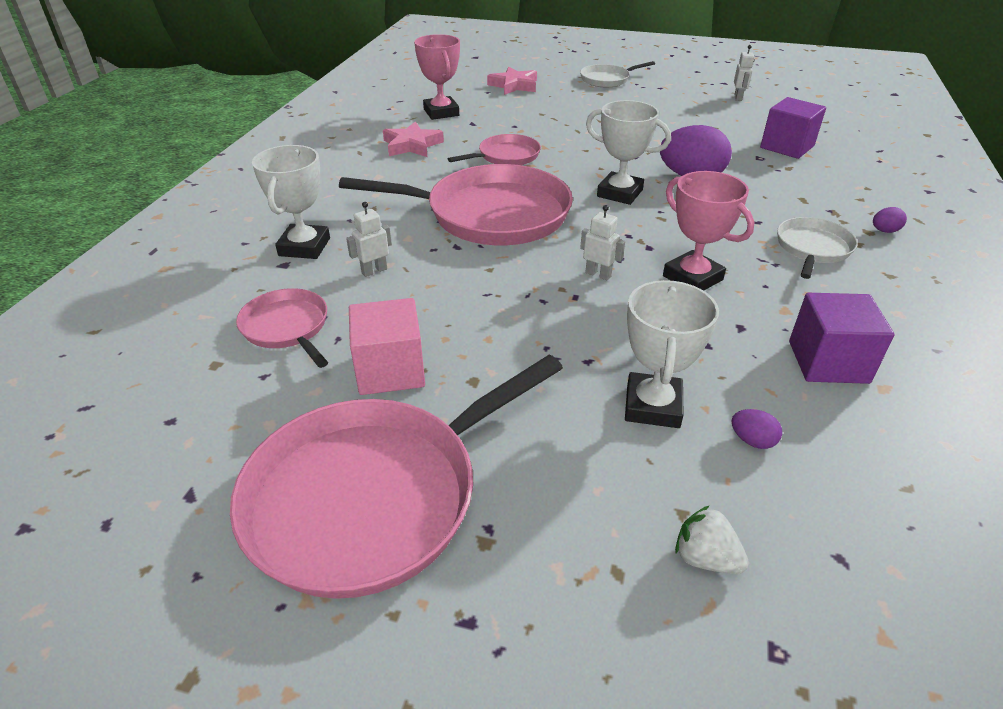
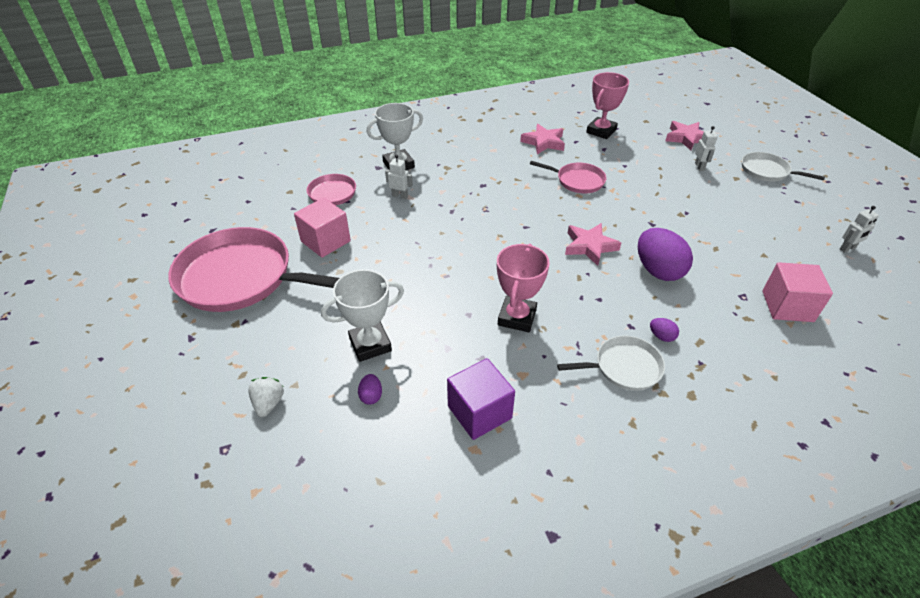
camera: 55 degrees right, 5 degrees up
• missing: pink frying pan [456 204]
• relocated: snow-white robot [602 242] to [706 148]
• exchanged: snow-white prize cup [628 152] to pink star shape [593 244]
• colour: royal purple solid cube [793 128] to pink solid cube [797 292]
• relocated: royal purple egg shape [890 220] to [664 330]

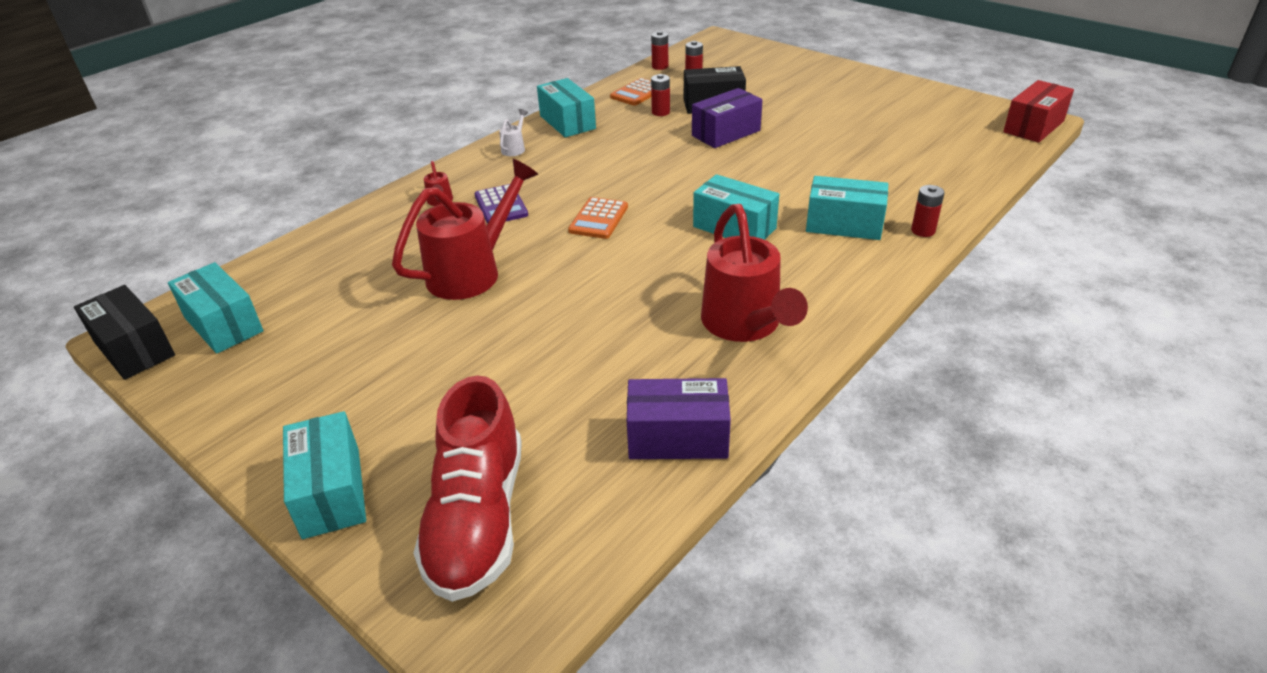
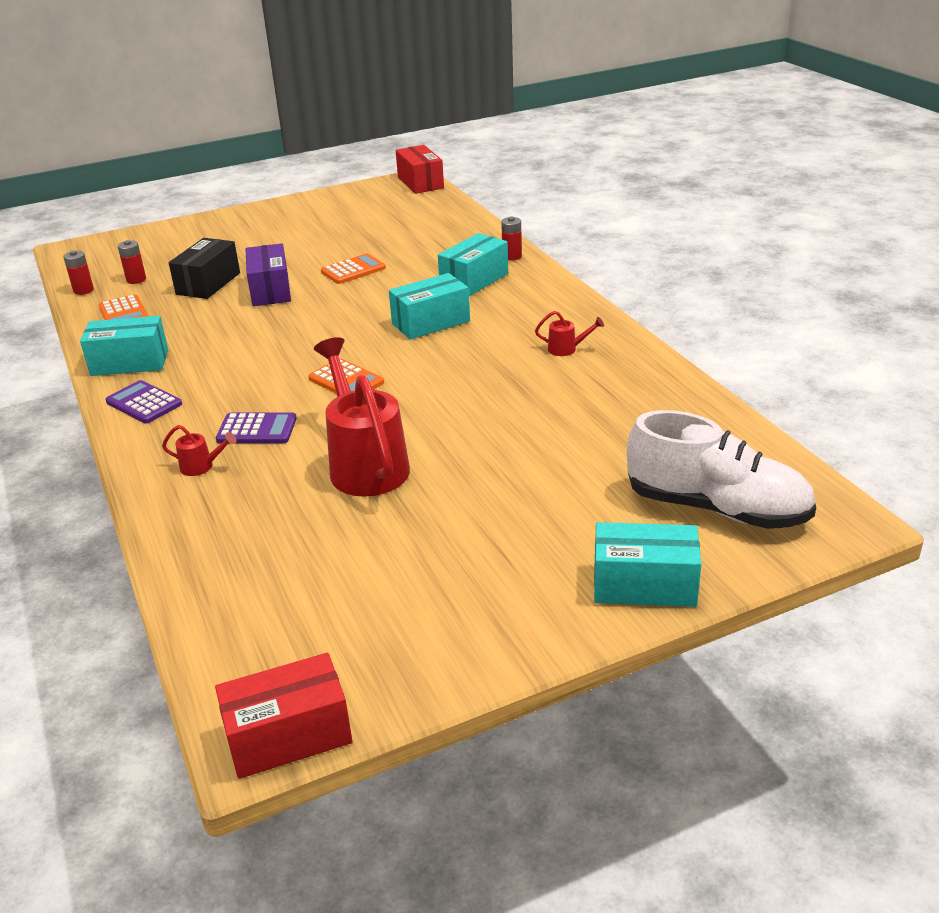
camera: 65 degrees left, 5 degrees down
• colour: ebony package [124 332] to red package [283 716]
• missing: turquoise package [216 308]
• colour: red sneaker [467 488] to snow-white sneaker [721 469]
• exchanged: snow-white watering can [513 132] to royal purple calculator [143 402]
• missing: royal purple package [679 418]
• missing: red power cell [660 95]
• size: red watering can [754 273] = [569 333] x0.41
• appeared: orange calculator [353 269]

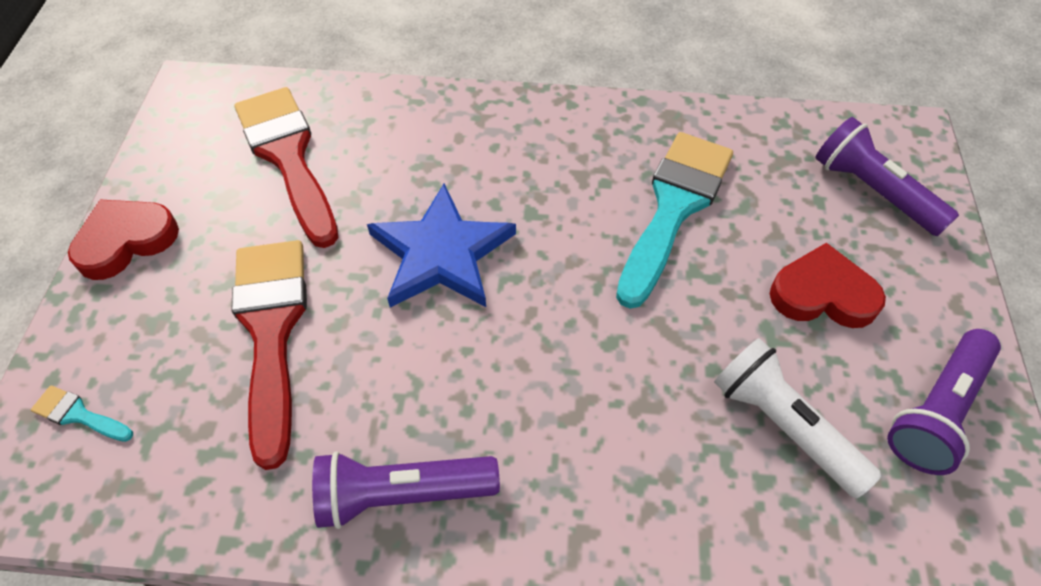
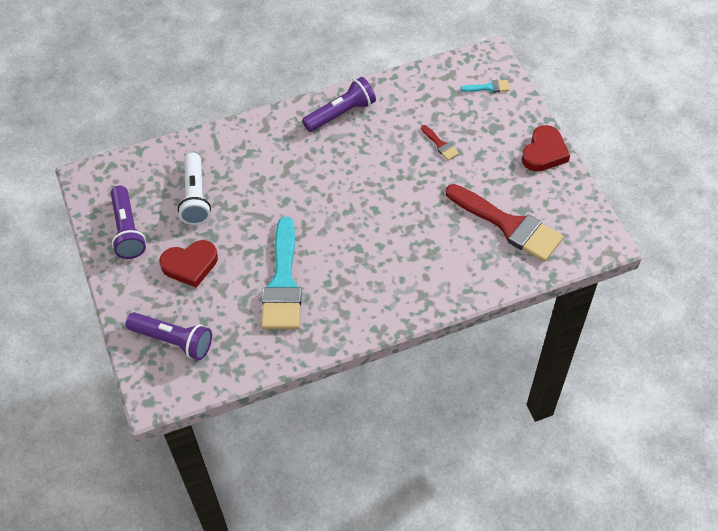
camera: 155 degrees right, 0 degrees up
• size: red paint brush [269 355] = [440 142] x0.42
• missing: royal blue star shape [441 245]
• spun: snow-white flashlight [798 418] = [194 189] 60 degrees clockwise
• spun: royal purple flashlight [944 402] = [128 222] 150 degrees clockwise

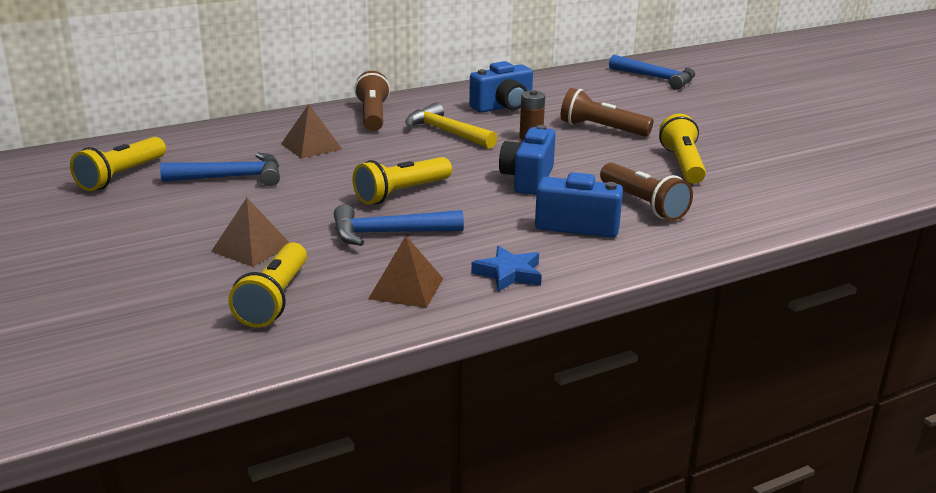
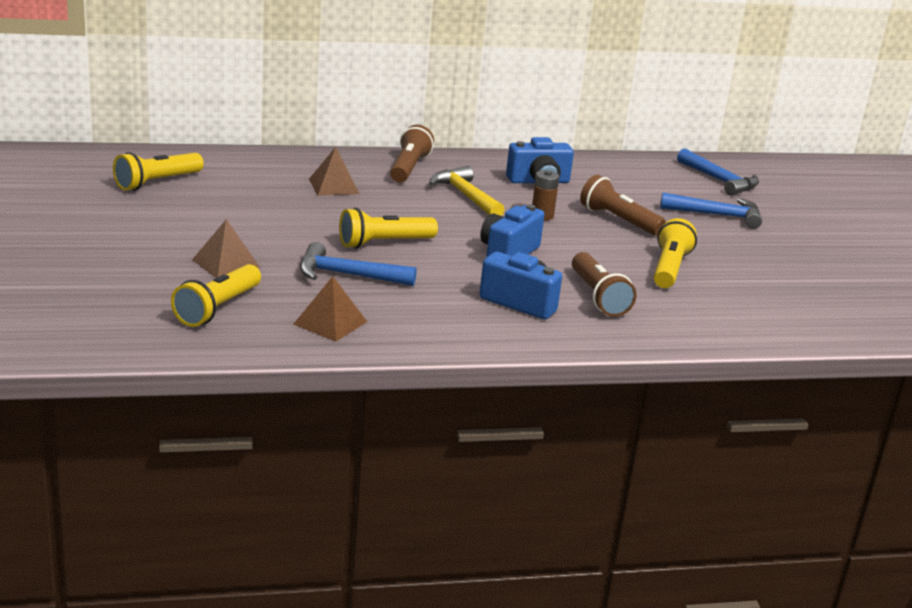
camera: 15 degrees right, 0 degrees up
• relocated: royal blue carpenter's hammer [220 169] to [711 210]
• missing: royal blue star shape [506 269]

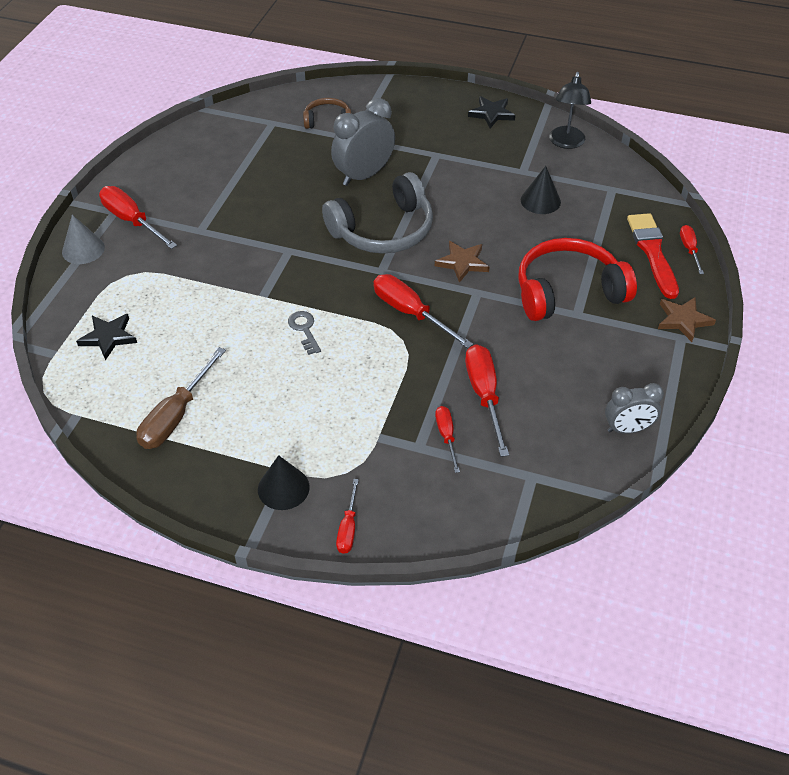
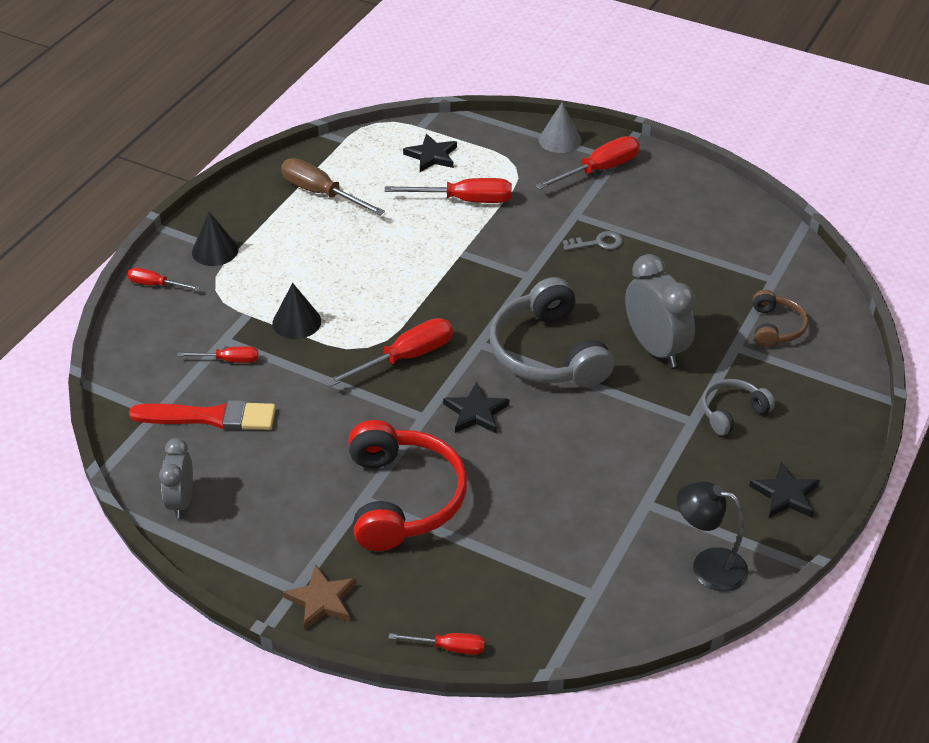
camera: 100 degrees right, 5 degrees down
• relocated: gray door key [304 333] to [593 241]
• colour: brown star shape [462 262] to ebony star shape [476 408]
• relocated: red flat screwdriver [487 400] to [448 190]
• relocated: ebony cone [541 190] to [297 311]
• relocated: red paint brush [653 256] to [202 415]
• appeared: gray over-ear headphones [738 407]

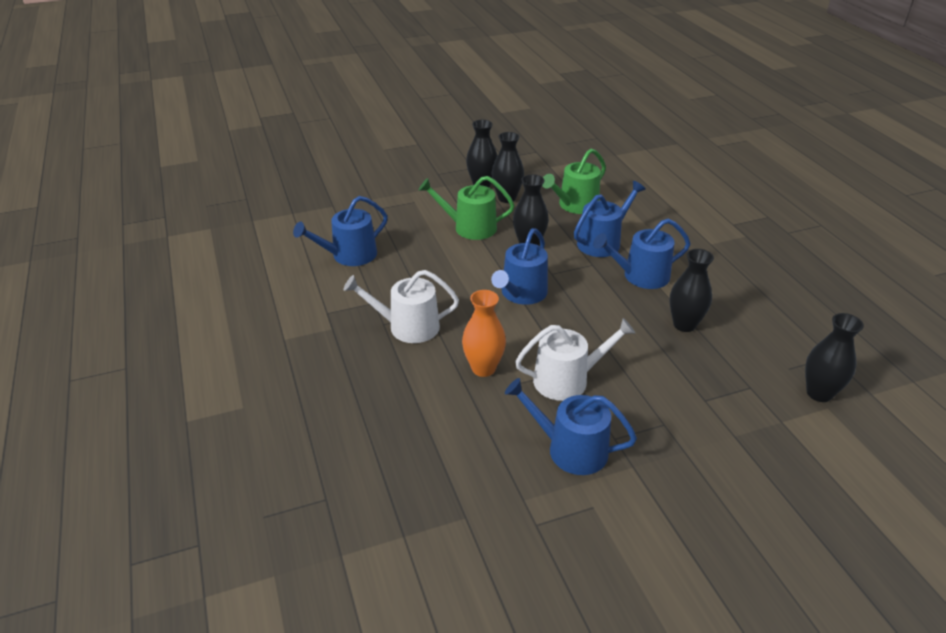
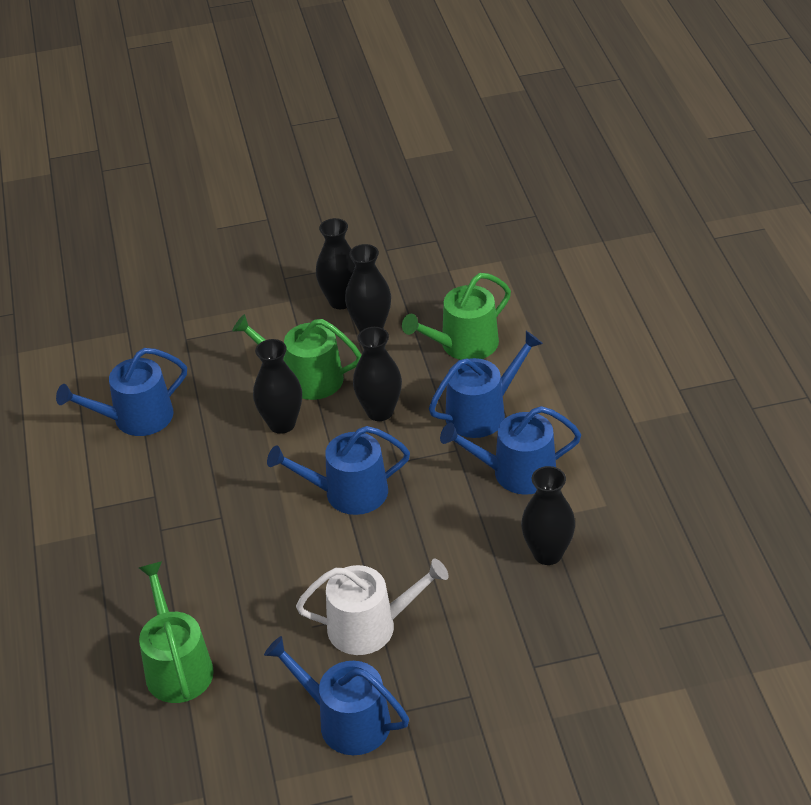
camera: 10 degrees right, 5 degrees up
• missing: snow-white watering can [401 306]
• missing: orange vase [484 333]
• spun: royal blue watering can [519 266] = [338 470] 45 degrees clockwise
• relocated: ebony vase [834 357] to [277 386]
• appeared: leaf-green watering can [176 632]

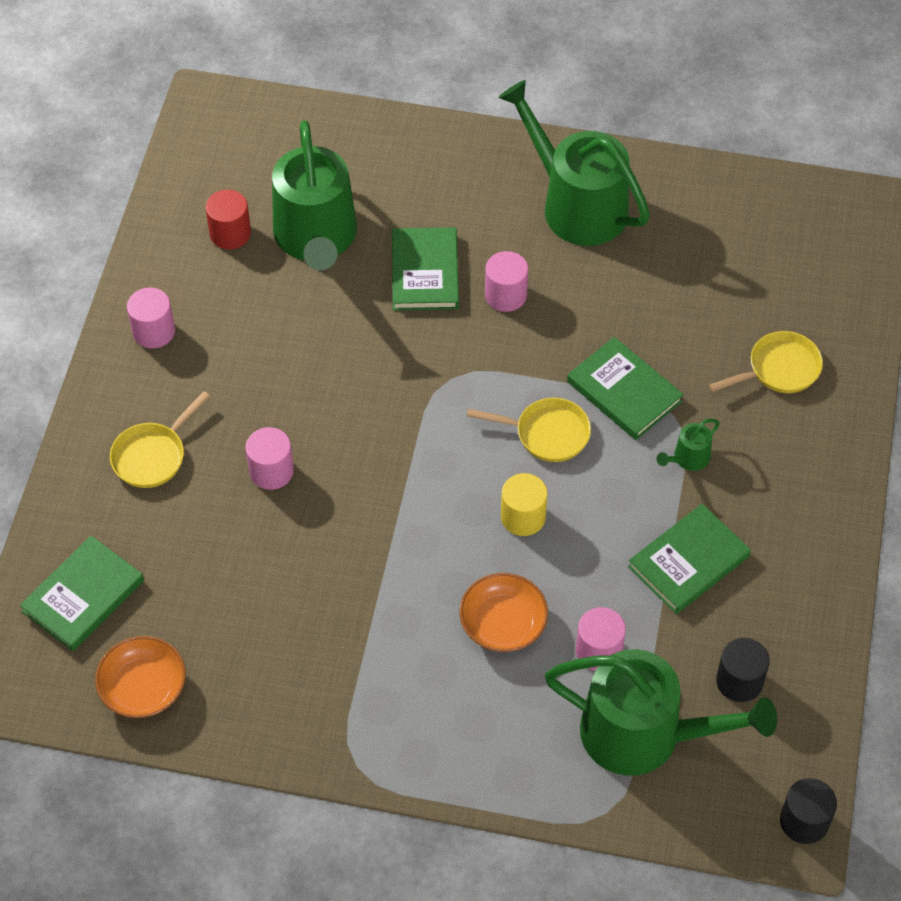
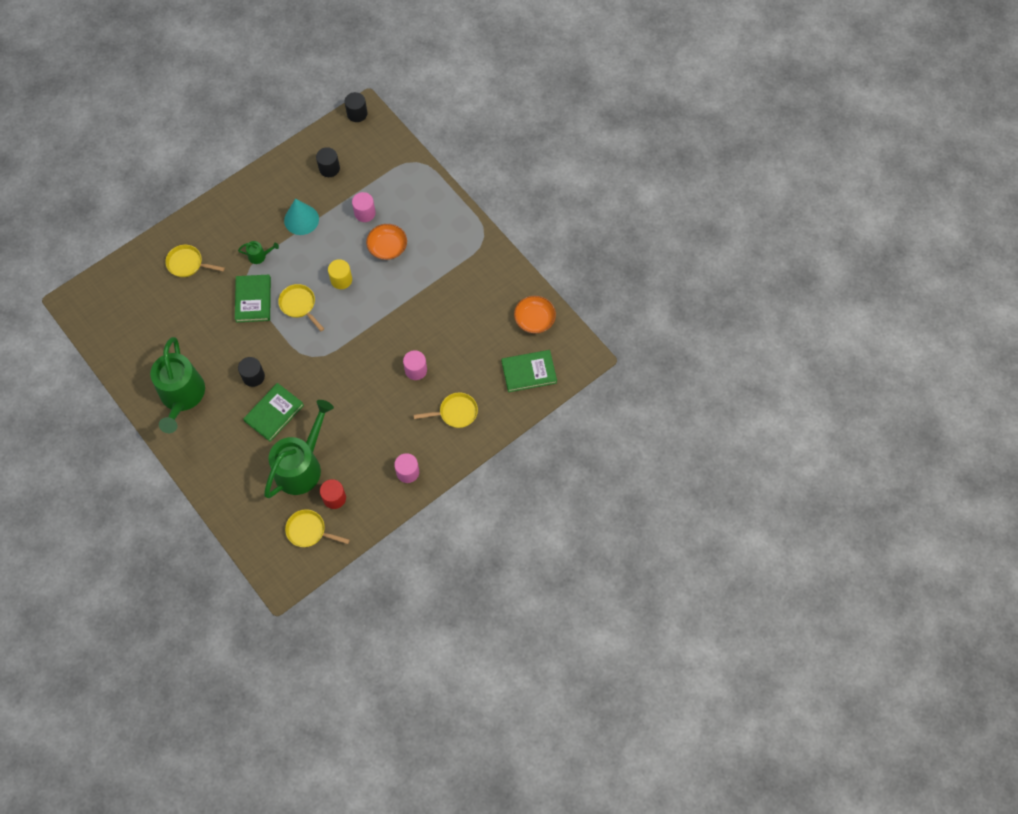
camera: 140 degrees left, 10 degrees up
• colour: pink cylinder [506 281] to ebony cylinder [251 372]
• missing: leaf-green watering can [661 712]
• exchanged: leaf-green hardcover [689 559] to turquoise cone [301 217]
• appeared: bright yellow frying pan [317 528]

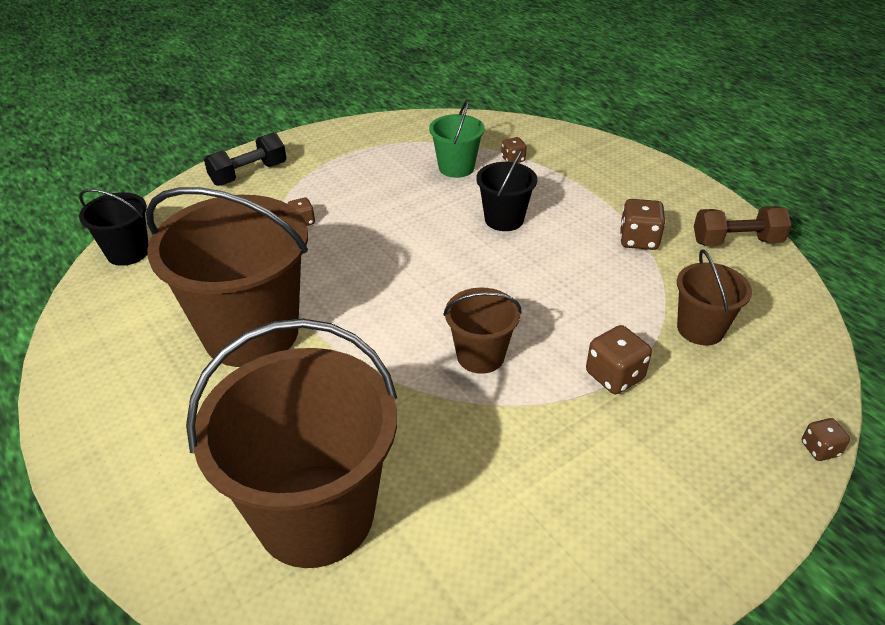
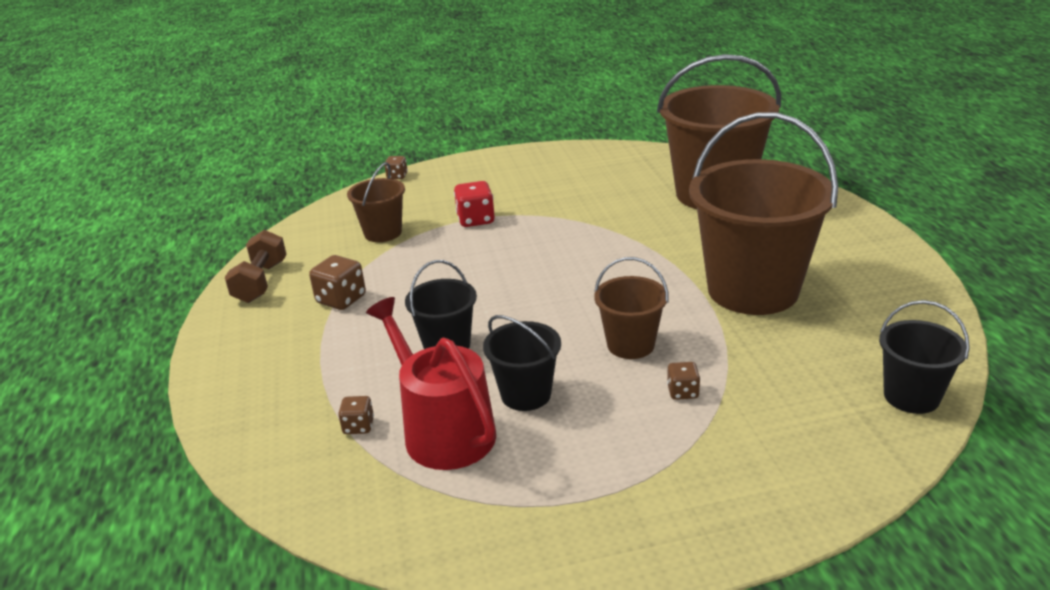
camera: 155 degrees left, 10 degrees down
• missing: ebony free weight [245 159]
• exchanged: leaf-green sand bucket [457 139] to red watering can [431 383]
• relocated: brown sand bucket [482 331] to [631 308]
• colour: brown dice [619 359] to red dice [474 204]
• spun: brown free weight [742 226] = [256 266] 75 degrees clockwise
• appeared: ebony sand bucket [522 363]

